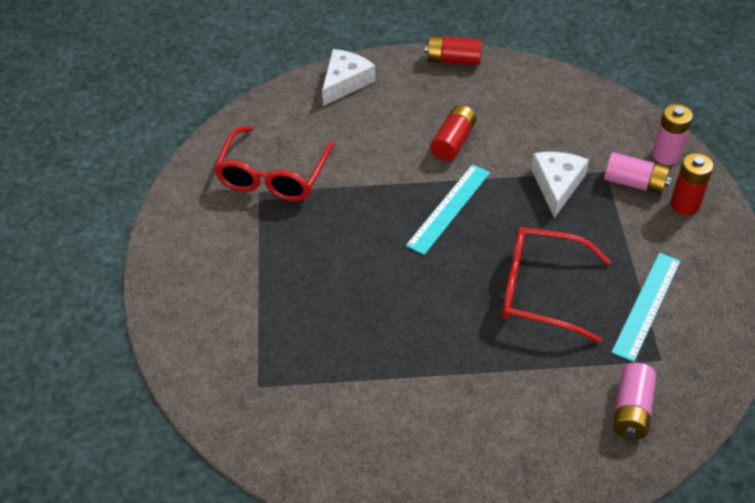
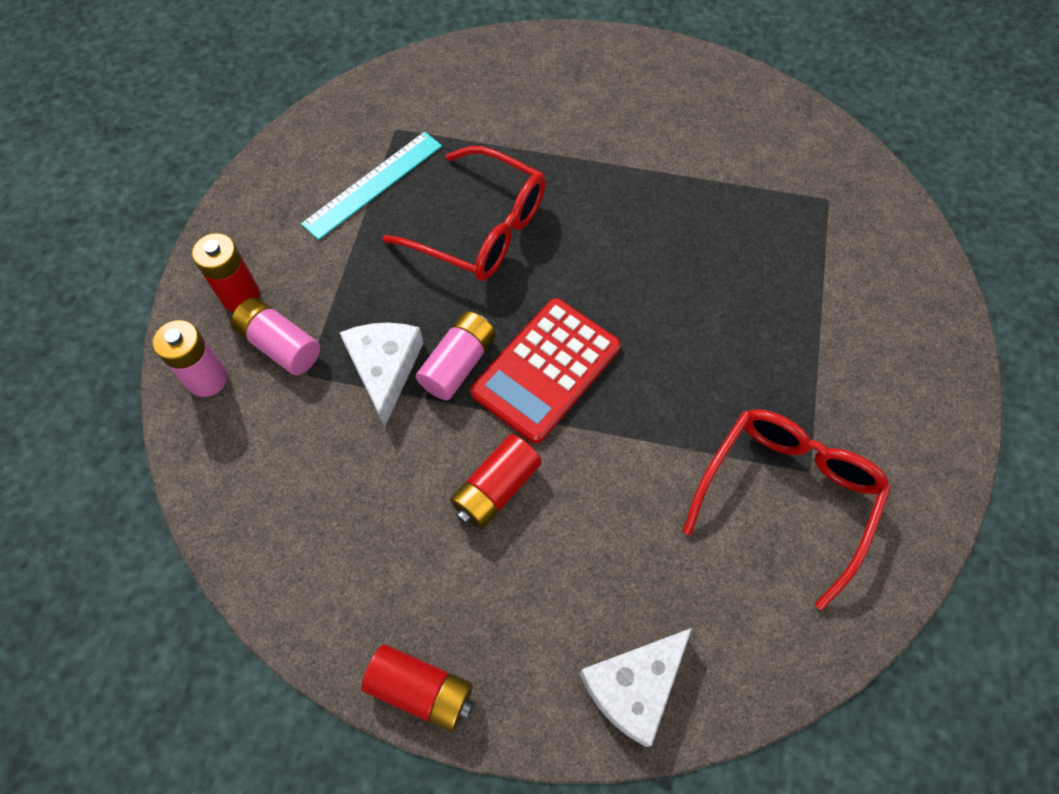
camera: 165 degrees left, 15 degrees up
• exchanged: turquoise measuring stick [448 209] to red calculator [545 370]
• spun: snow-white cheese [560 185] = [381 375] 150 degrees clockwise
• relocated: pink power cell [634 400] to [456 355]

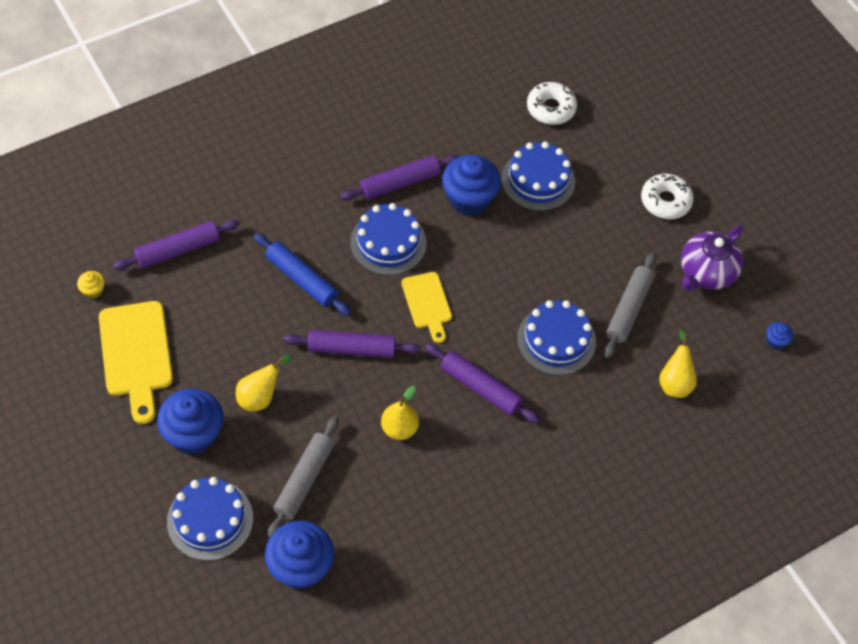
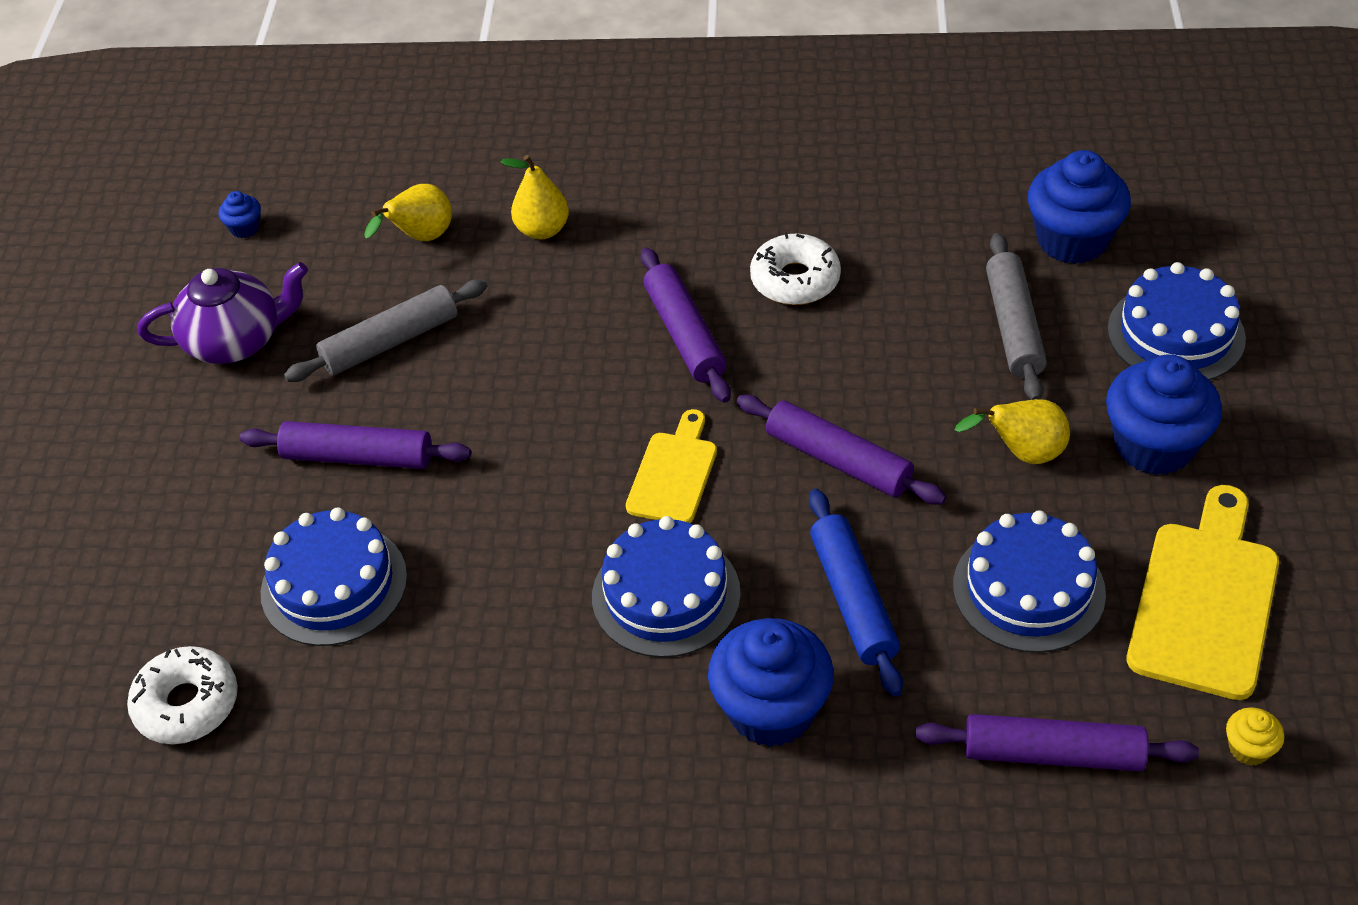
camera: 140 degrees left, 10 degrees down
• spun: gray pastry roller [303 477] = [1016 316] 60 degrees counterclockwise
• relocated: royal purple pastry roller [399 178] to [355 445]
• relocated: bright yellow pear fruit [400 413] to [535 197]
• relocated: royal blue cupcake [471 185] to [771 682]
• relocated: royal blue cake [556 337] to [1029 581]
• relocated: snow-white donut [667 196] to [795 268]

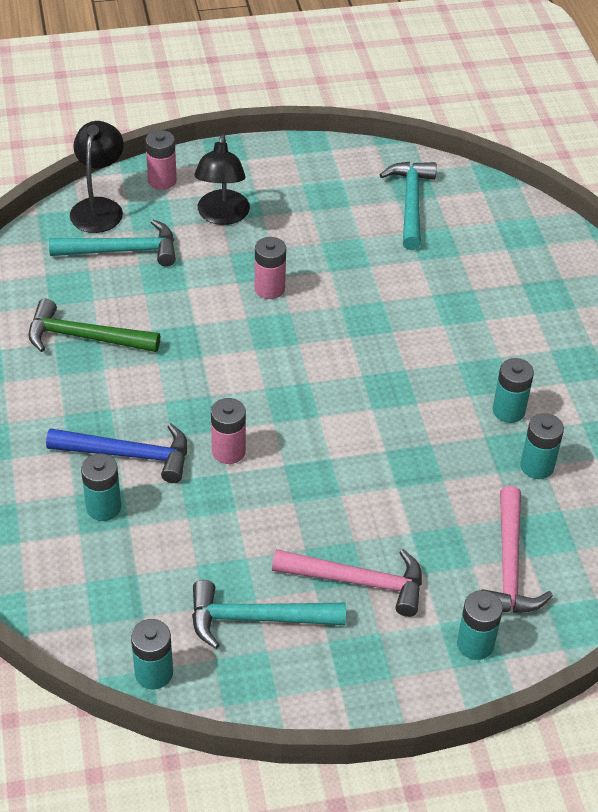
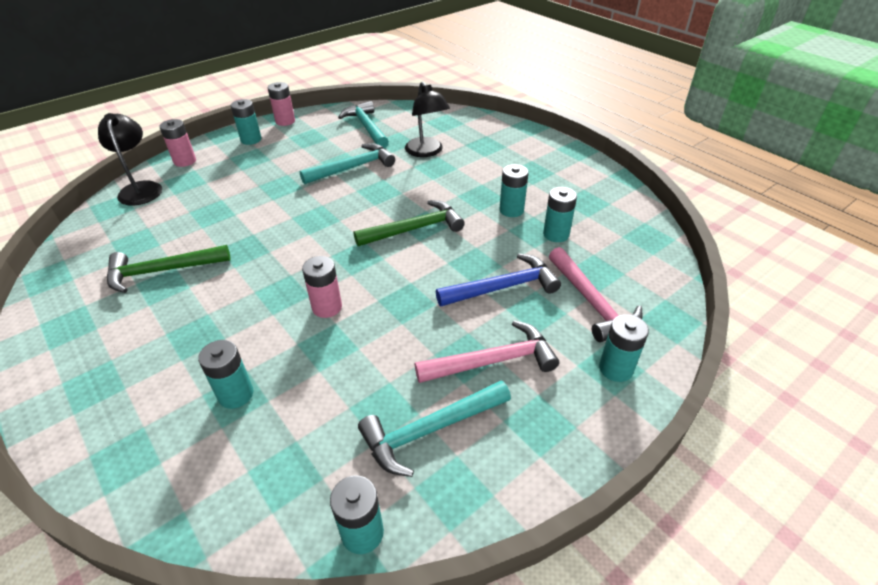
camera: 25 degrees left, 5 degrees down
• relocated: royal blue carpenter's hammer [116 453] to [498 279]
• relocated: turquoise carpenter's hammer [112 243] to [347 163]
• relocated: ebony lamp [222 180] to [427 119]
• relocated: pink power cell [270 268] to [281 104]
• appeared: turquoise power cell [246 122]
• appeared: leaf-green carpenter's hammer [409 223]

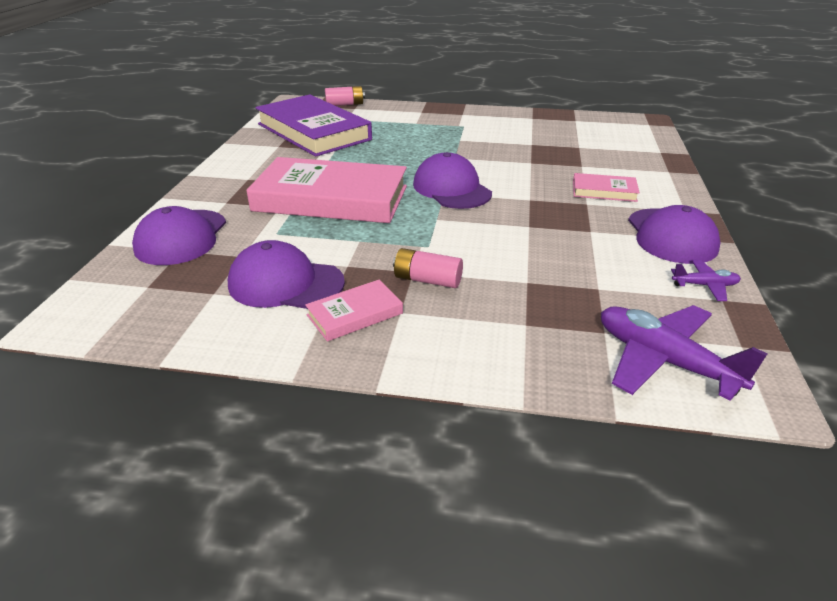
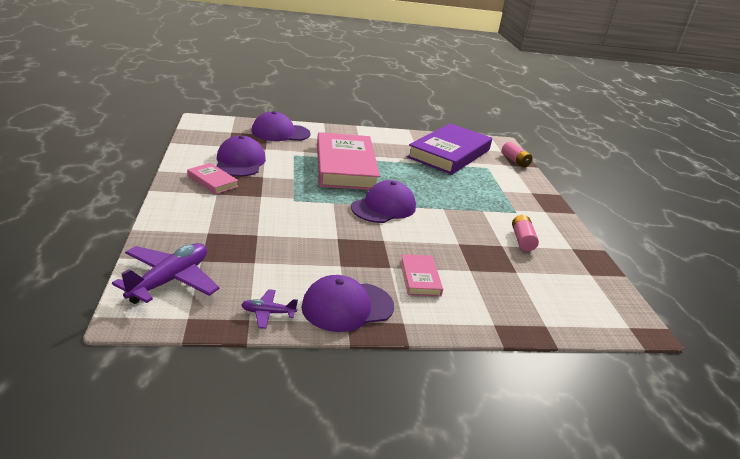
camera: 70 degrees right, 5 degrees down
• relocated: pink power cell [428 268] to [525 233]
• spun: royal purple toy plane [706 280] = [269 309] 105 degrees clockwise

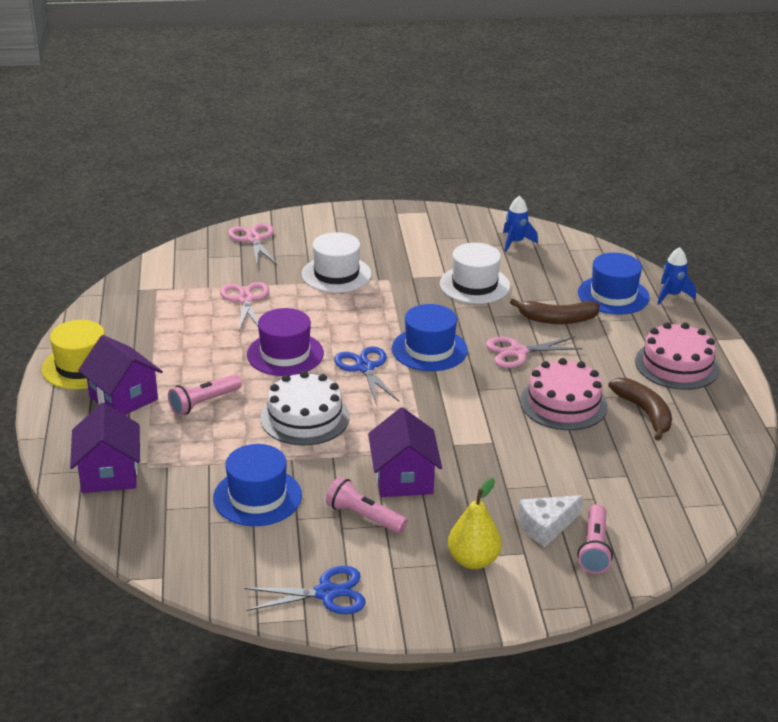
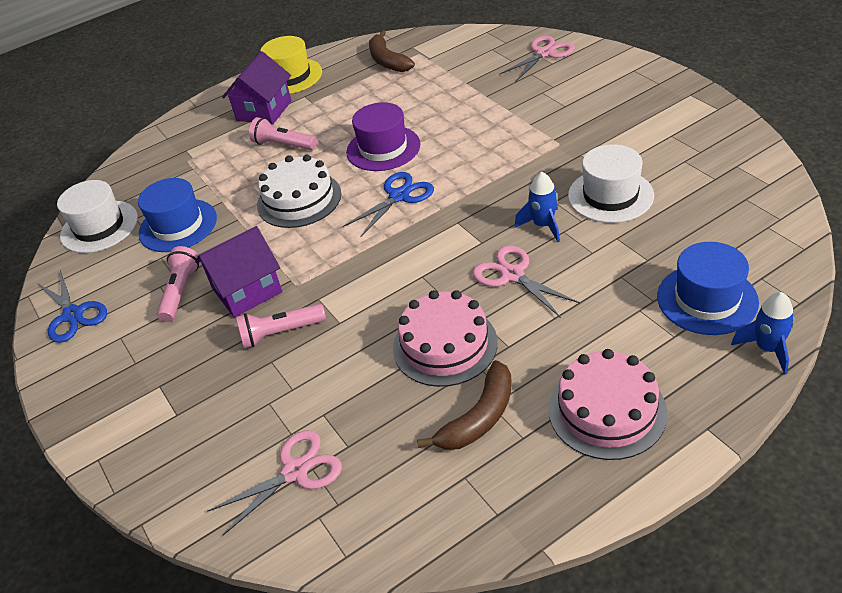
camera: 70 degrees right, 10 degrees up
• missing: royal purple cottage [105 448]
• relocated: pink pair of scissors [245 306] to [274 482]
• relocated: snow-white top hat [336 262] to [97 216]
• missing: royal blue top hat [430 337]
• missing: bright yellow pear fruit [475 523]
• relocated: royal blue toy rocket [520 224] to [537 207]
• relocated: brown banana [555 311] to [392 51]
• missing: snow-white cheese [550 521]
• relocated: pink flashlight [595 539] to [281 326]

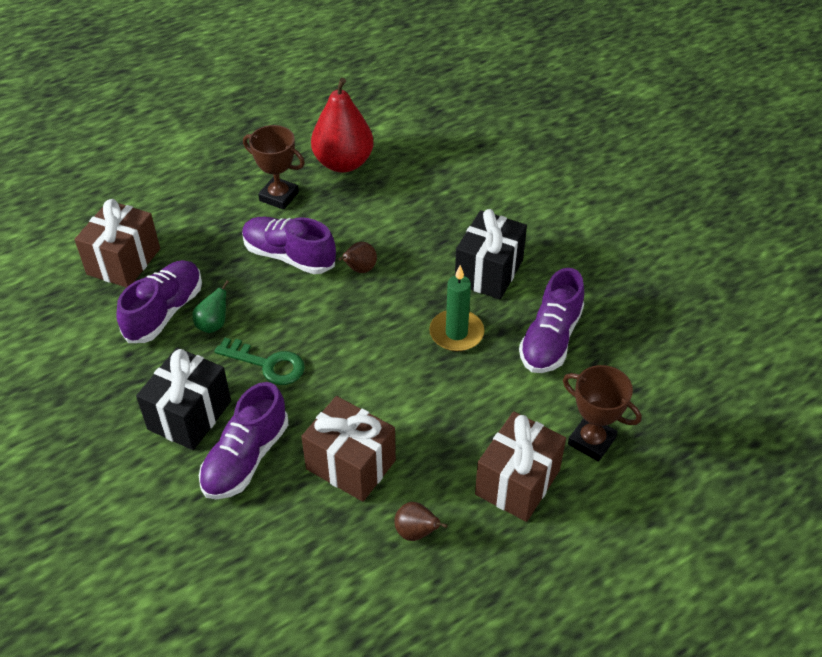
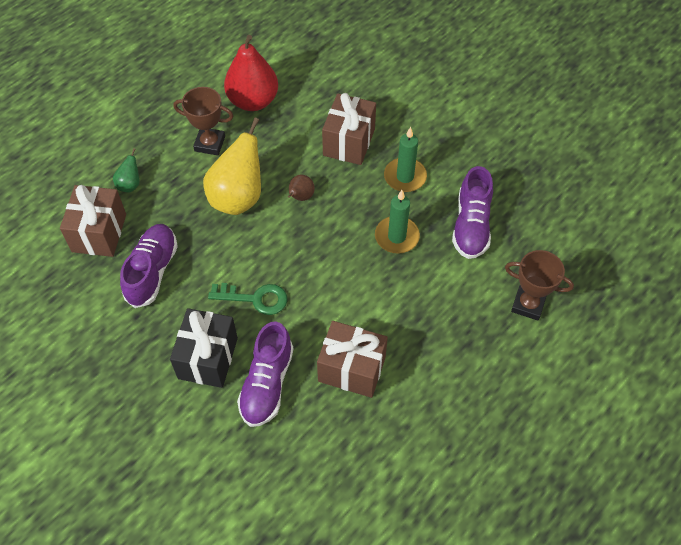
camera: 15 degrees left, 10 degrees up
• relocated: leaf-green pear fruit [210 306] to [126 170]
• exchanged: royal purple sneaker [289 245] to bright yellow pear fruit [232 166]
• missing: brown pear fruit [421 521]
• exchanged: ebony gift [491 254] to leaf-green wax candle [405 159]
• relocated: brown gift [520 467] to [349 129]

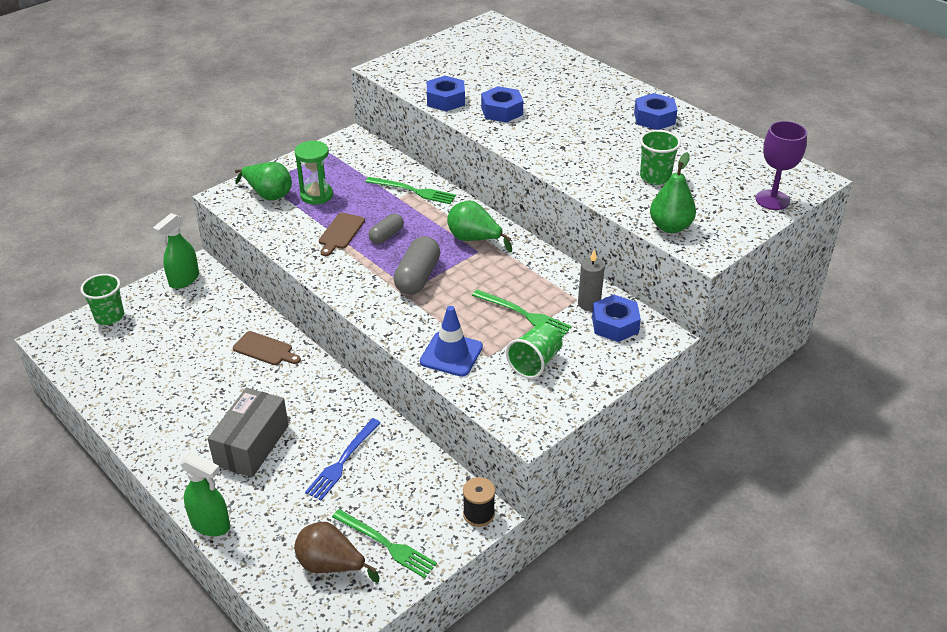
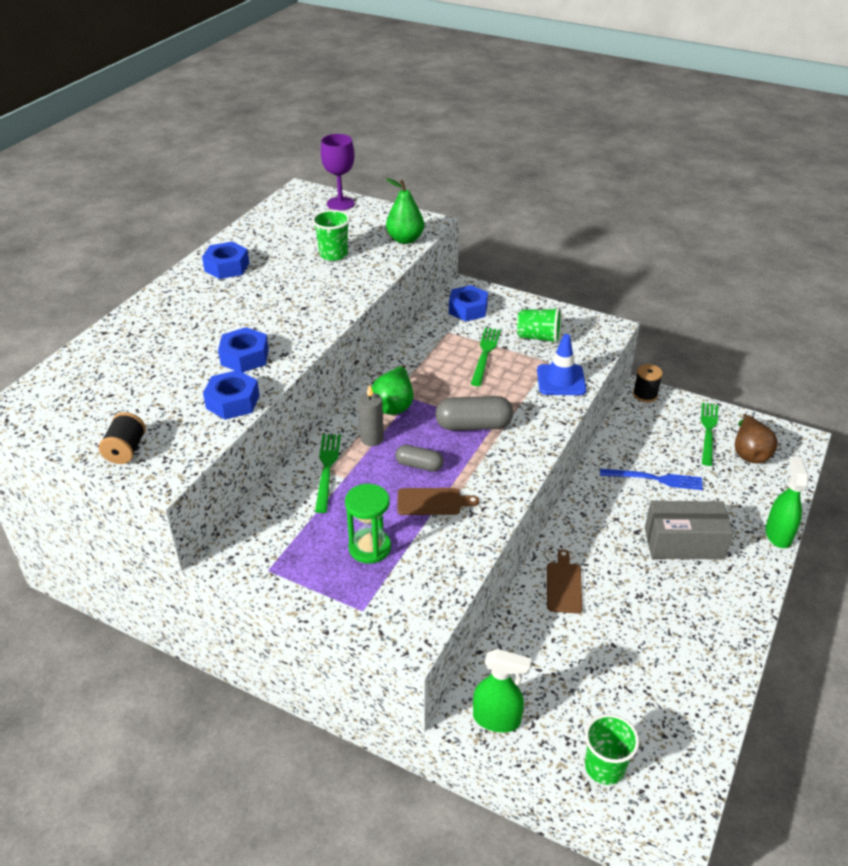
camera: 110 degrees left, 0 degrees up
• missing: leaf-green pear fruit [263 181]
• relocated: gray wax candle [591 280] to [371 415]
• appeared: ebony spool [122 438]

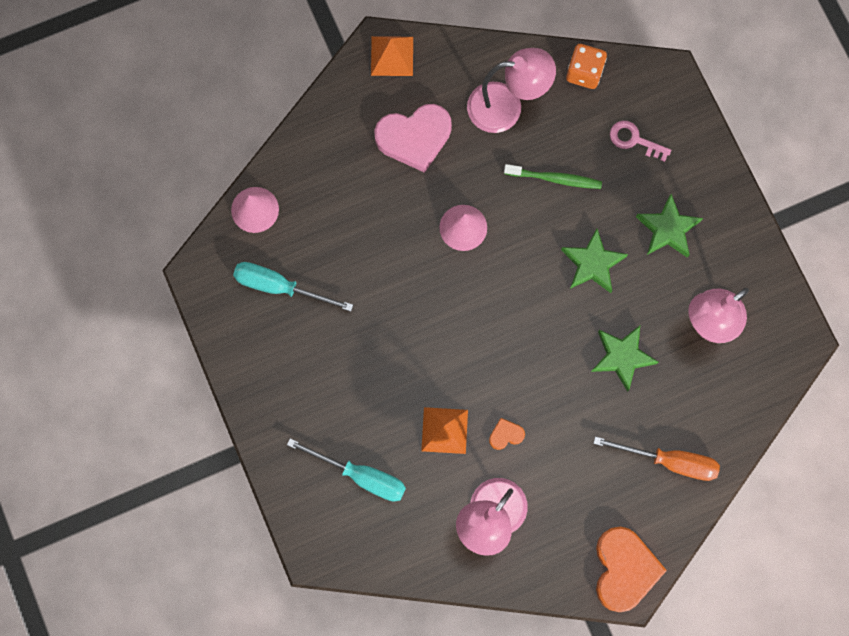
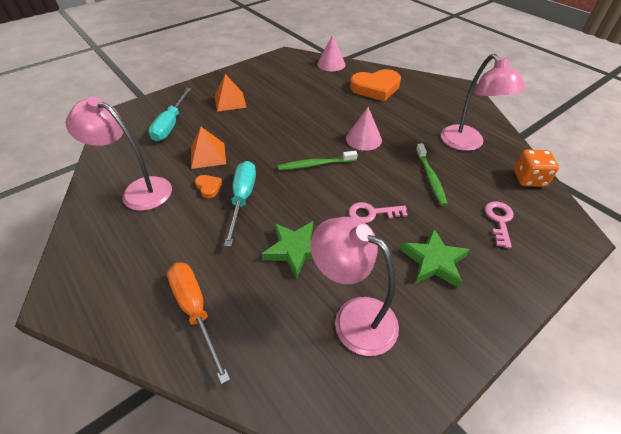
camera: 75 degrees right, 30 degrees down
• relocated: turquoise flat screwdriver [293 287] to [240 204]
• relocated: orange pyramid [392 56] to [231 93]
• missing: pink love heart [413 138]
• exchanged: leaf-green star shape [594 261] to pink door key [378 212]
• spun: orange flat screwdriver [656 458] = [198 323] 150 degrees clockwise
• relocated: orange love heart [631 569] to [375 85]
• appeared: leaf-green dental brush [317 160]

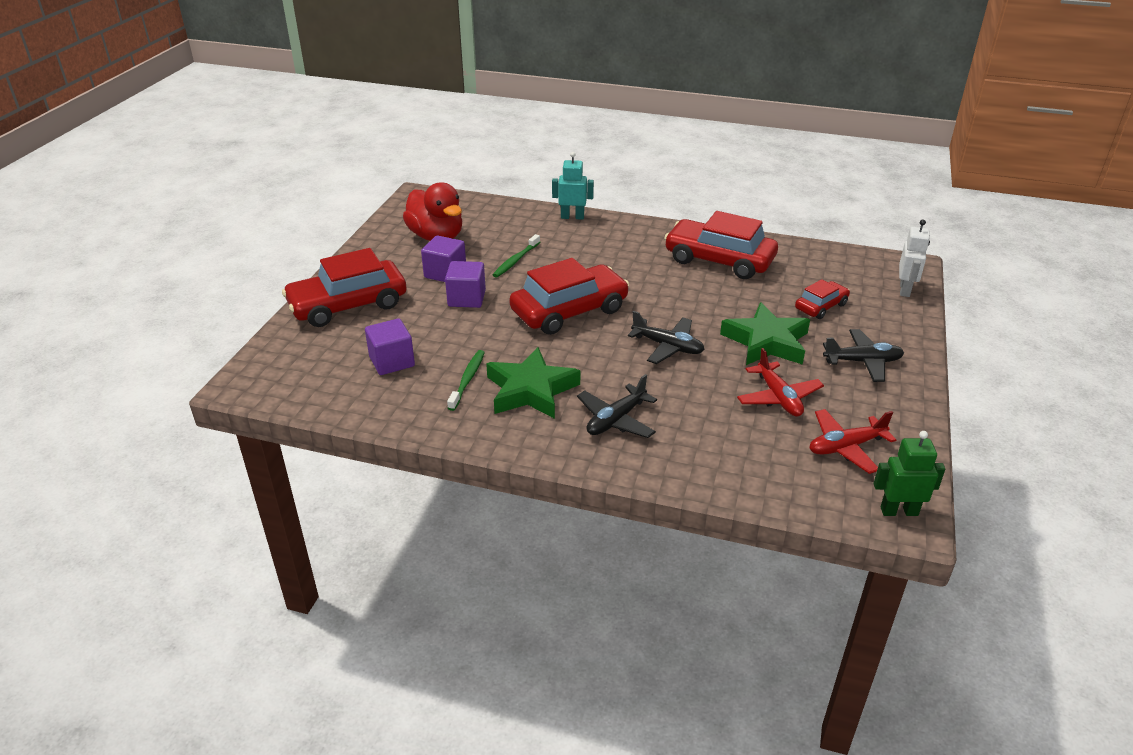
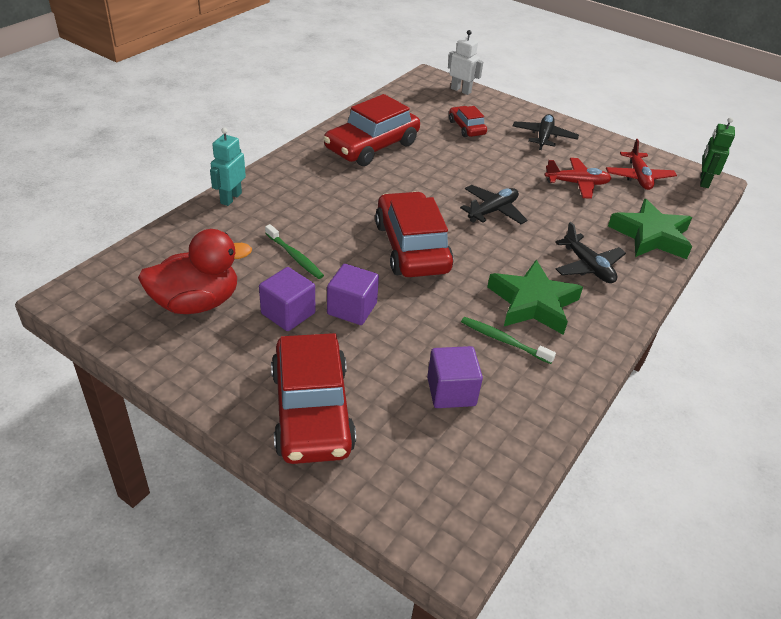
camera: 75 degrees left, 5 degrees up
• relocated: leaf-green star shape [765 333] to [650 229]

